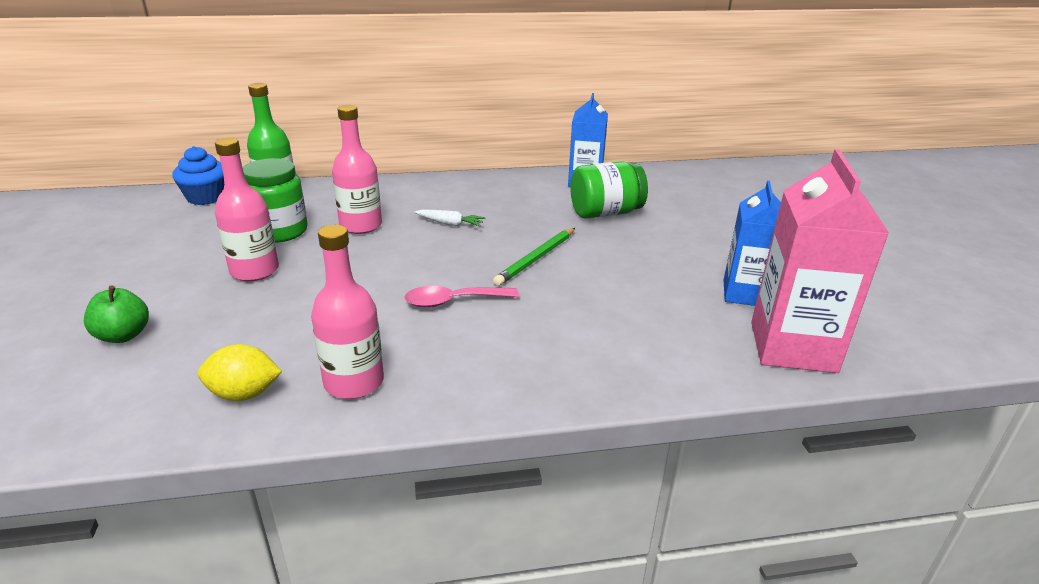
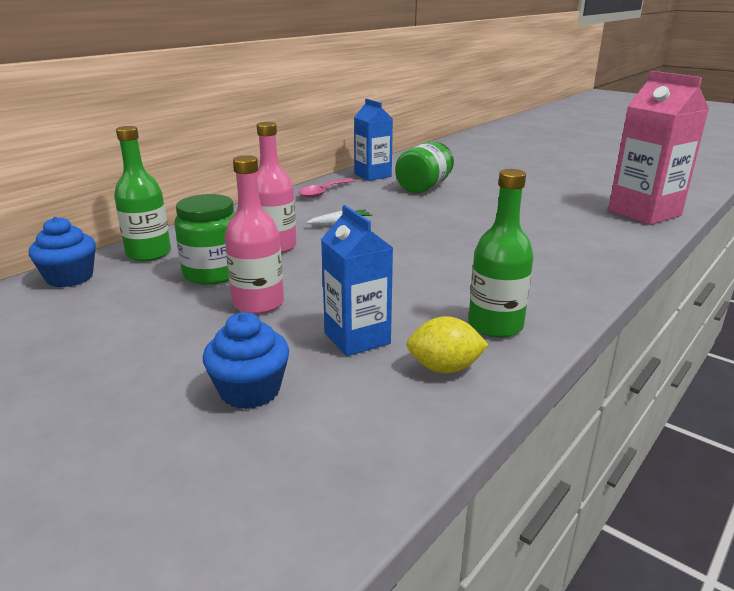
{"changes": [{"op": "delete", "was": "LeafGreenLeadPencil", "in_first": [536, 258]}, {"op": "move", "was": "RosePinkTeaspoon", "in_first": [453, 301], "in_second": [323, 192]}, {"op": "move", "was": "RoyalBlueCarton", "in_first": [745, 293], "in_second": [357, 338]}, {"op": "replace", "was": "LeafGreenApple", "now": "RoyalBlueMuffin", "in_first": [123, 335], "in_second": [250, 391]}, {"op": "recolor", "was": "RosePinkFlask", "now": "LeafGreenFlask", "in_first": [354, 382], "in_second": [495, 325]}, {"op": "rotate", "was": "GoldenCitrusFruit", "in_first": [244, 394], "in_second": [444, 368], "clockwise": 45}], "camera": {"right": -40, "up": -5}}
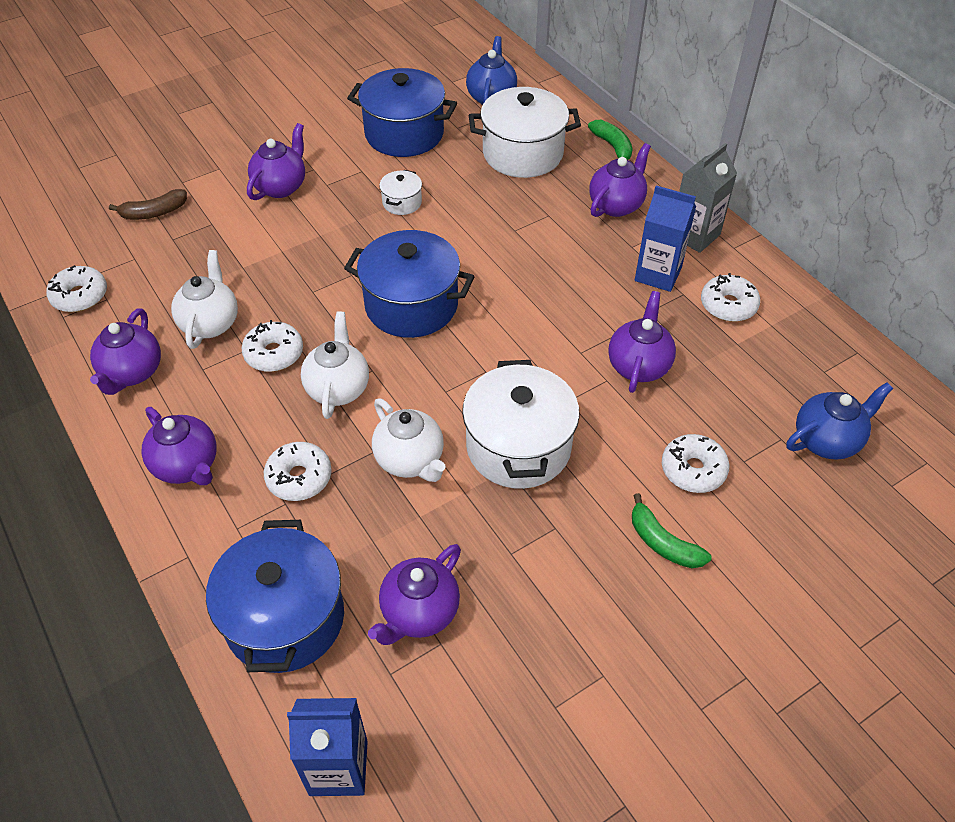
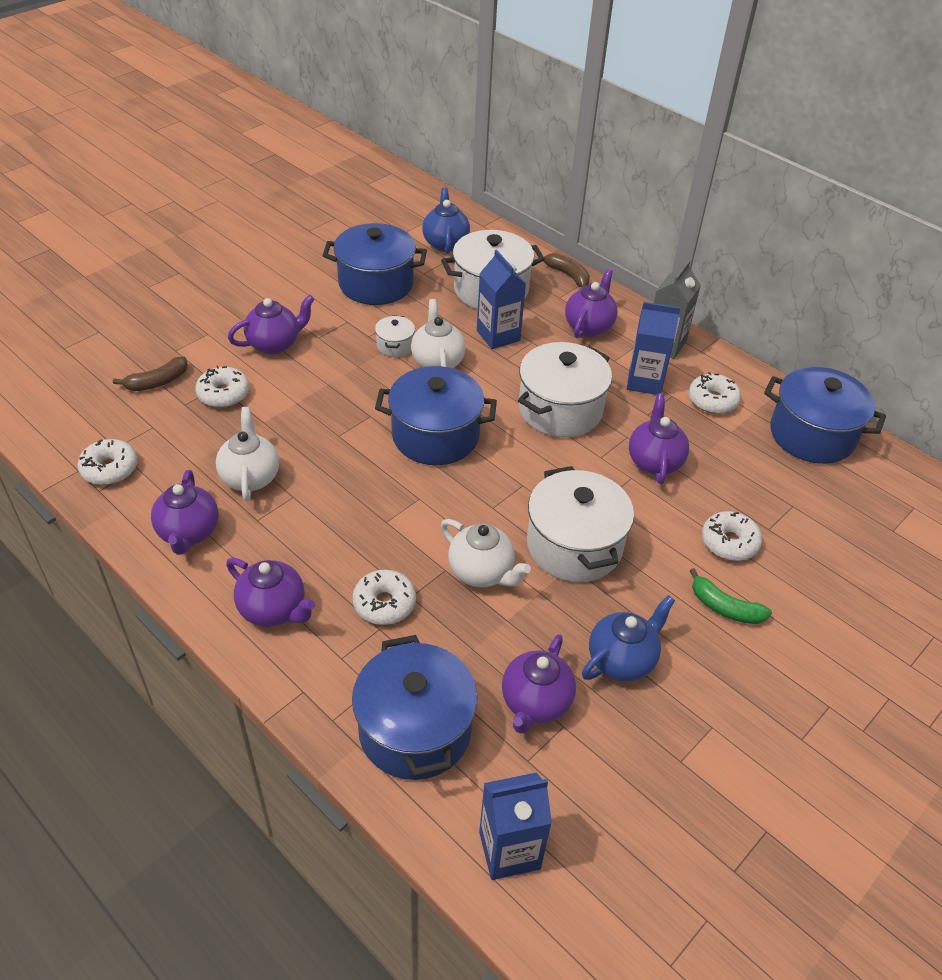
{"changes": [{"op": "insert", "now": "RoyalBlueCarton", "in_second": [498, 335]}, {"op": "insert", "now": "SnowWhiteStockpot", "in_second": [560, 410]}, {"op": "insert", "now": "RoyalBlueStockpot", "in_second": [812, 435]}, {"op": "move", "was": "SnowWhiteDoughnut", "in_first": [274, 353], "in_second": [223, 394]}, {"op": "move", "was": "SnowWhiteTeaPot", "in_first": [338, 388], "in_second": [437, 362]}, {"op": "move", "was": "RoyalBlueTeaPot", "in_first": [826, 440], "in_second": [622, 660]}, {"op": "recolor", "was": "LeafGreenBananaFruit", "now": "DarkBrownBananaFruit", "in_first": [612, 146], "in_second": [569, 276]}, {"op": "rotate", "was": "PurpleTeaPot", "in_first": [281, 187], "in_second": [275, 344], "clockwise": 45}], "camera": {"right": -15, "up": -5}}
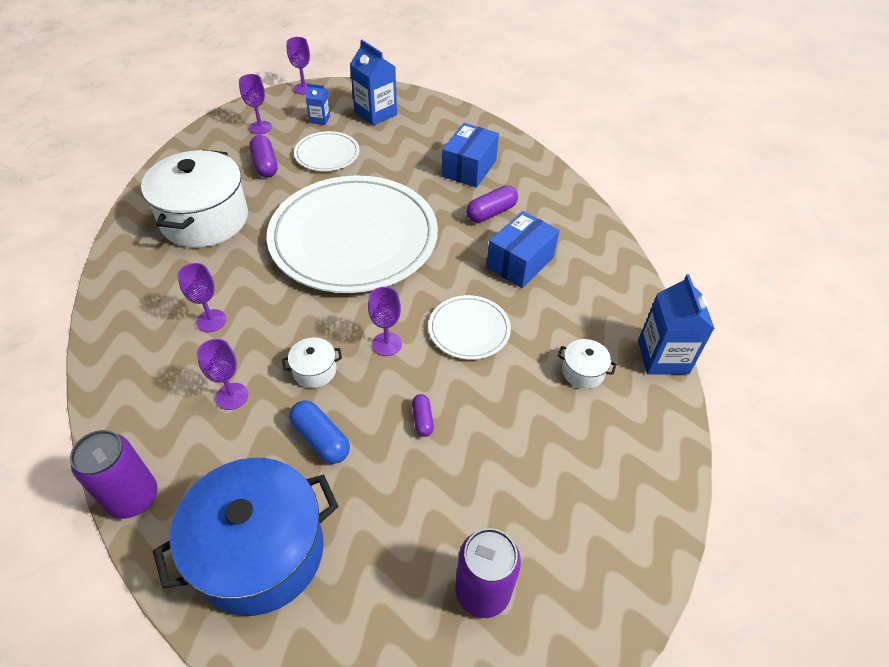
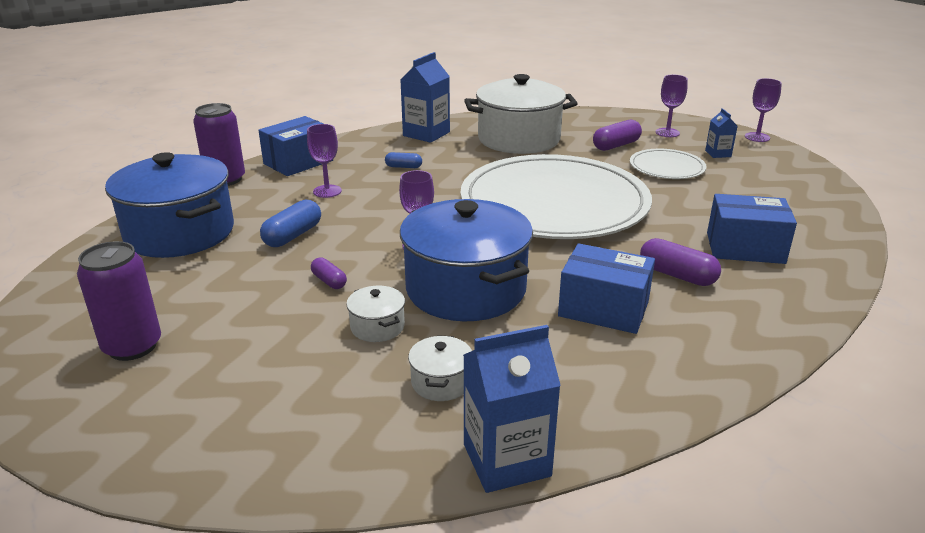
{"changes": [{"op": "insert", "now": "RoyalBluePackage", "in_second": [298, 162]}, {"op": "move", "was": "SnowWhiteStockpot", "in_first": [314, 370], "in_second": [377, 327]}, {"op": "move", "was": "RoyalBlueCarton", "in_first": [375, 113], "in_second": [426, 134]}, {"op": "replace", "was": "PurpleWineGlass", "now": "RoyalBluePillShape", "in_first": [211, 321], "in_second": [403, 167]}, {"op": "replace", "was": "SnowWhiteDinnerPlate", "now": "RoyalBlueStockpot", "in_first": [469, 329], "in_second": [466, 289]}, {"op": "rotate", "was": "PurplePillShape", "in_first": [422, 420], "in_second": [329, 281], "clockwise": 75}], "camera": {"right": 75, "up": -20}}
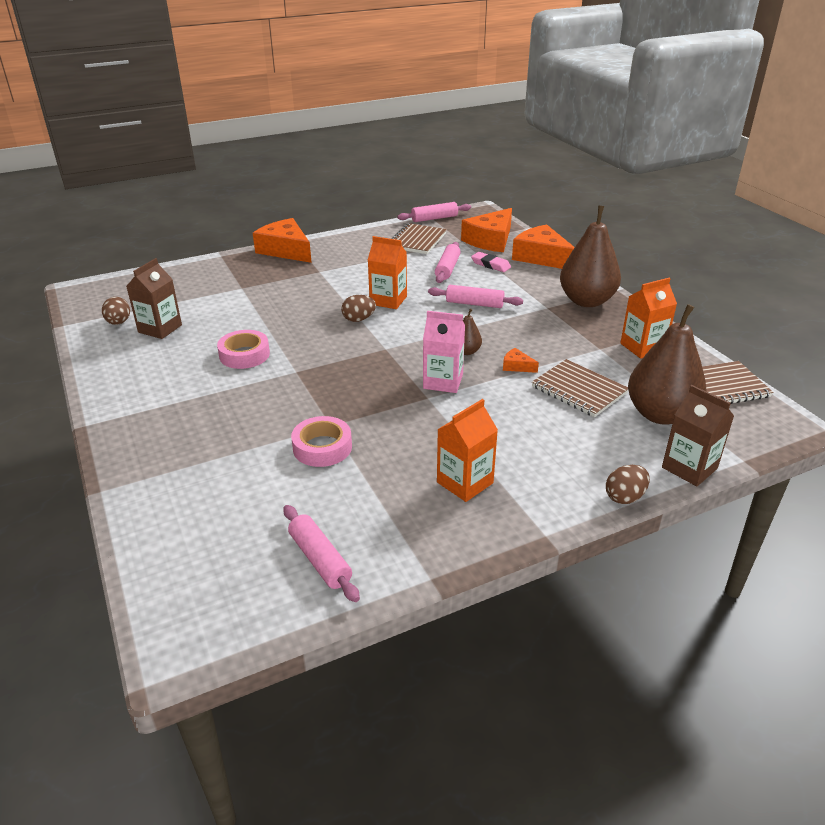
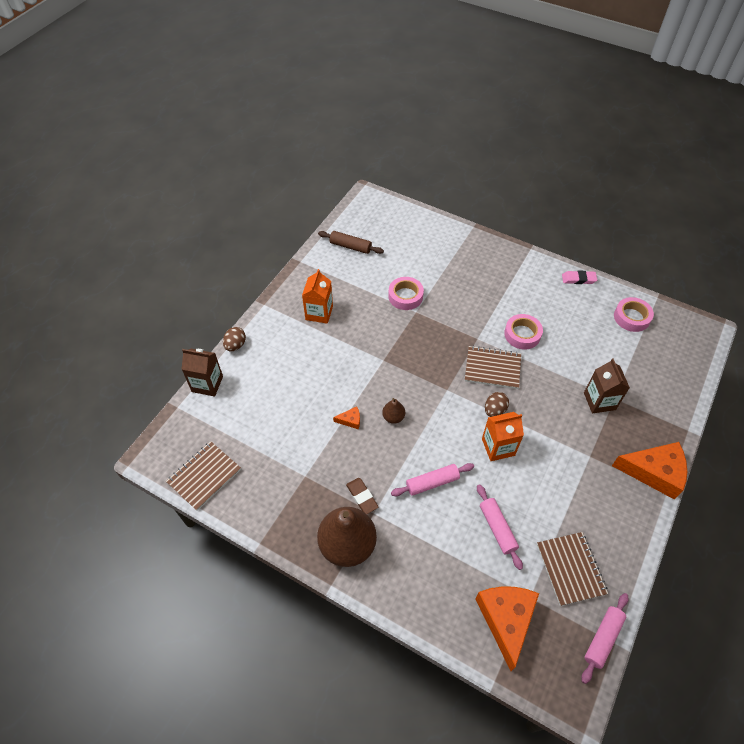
{"changes": [{"op": "delete", "was": "RosePinkCarton", "in_first": [443, 381]}, {"op": "delete", "was": "BrightOrangeCheese", "in_first": [542, 257]}, {"op": "delete", "was": "BrightOrangeCarton", "in_first": [642, 347]}, {"op": "delete", "was": "DarkBrownToyPear", "in_first": [660, 414]}, {"op": "insert", "now": "DarkBrownEraser", "in_second": [362, 497]}, {"op": "move", "was": "DarkBrownCarton", "in_first": [160, 329], "in_second": [599, 401]}, {"op": "move", "was": "RosePinkEraser", "in_first": [490, 265], "in_second": [578, 279]}, {"op": "move", "was": "DarkBrownNotebook", "in_first": [579, 390], "in_second": [492, 368]}, {"op": "replace", "was": "DarkBrownEgg", "now": "RosePinkTape", "in_first": [118, 322], "in_second": [631, 317]}, {"op": "recolor", "was": "RosePinkRollingPin", "now": "DarkBrownRollingPin", "in_first": [320, 559], "in_second": [350, 246]}], "camera": {"right": 145, "up": 20}}
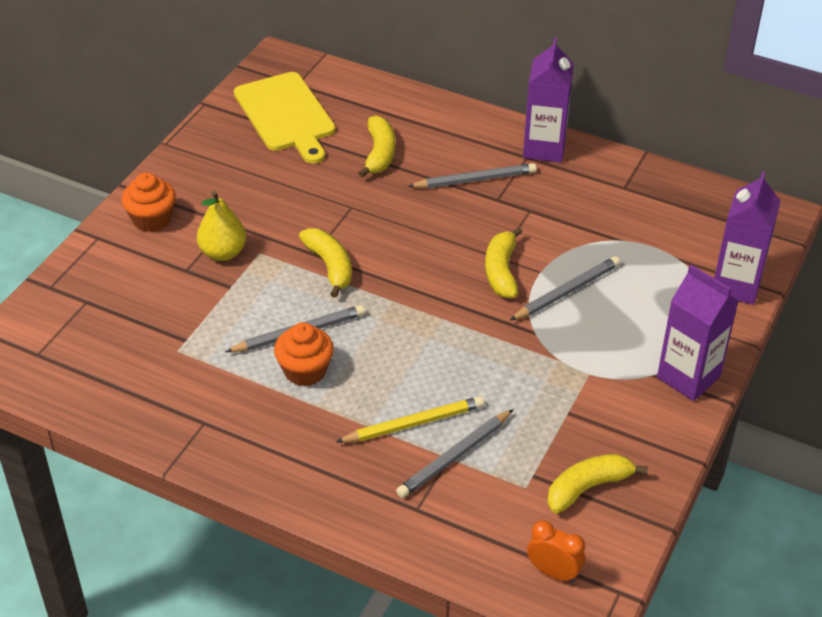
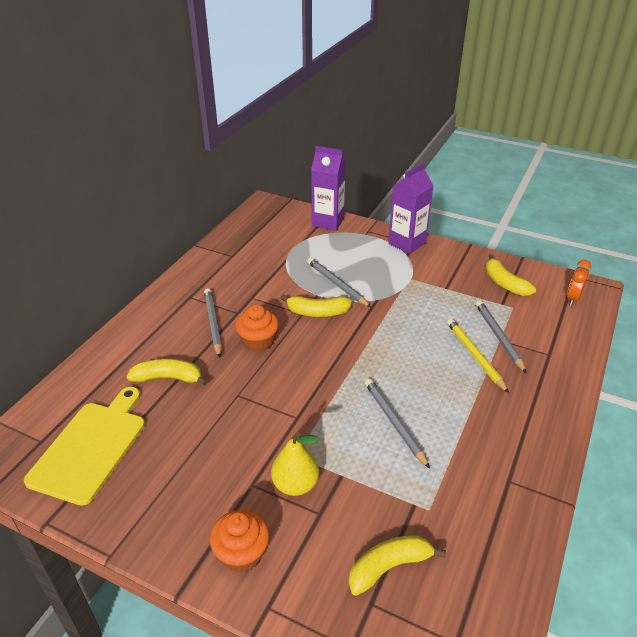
{"changes": [{"op": "delete", "was": "PurpleCarton", "in_first": [544, 148]}, {"op": "move", "was": "BrightOrangeMuffin", "in_first": [305, 371], "in_second": [258, 342]}, {"op": "move", "was": "GoldenBananaFruit", "in_first": [330, 266], "in_second": [389, 567]}, {"op": "rotate", "was": "GoldenCuttingBoard", "in_first": [286, 115], "in_second": [91, 447], "clockwise": -45}, {"op": "rotate", "was": "GrayLeadPencil", "in_first": [454, 457], "in_second": [498, 337], "clockwise": -150}], "camera": {"right": -90, "up": -5}}
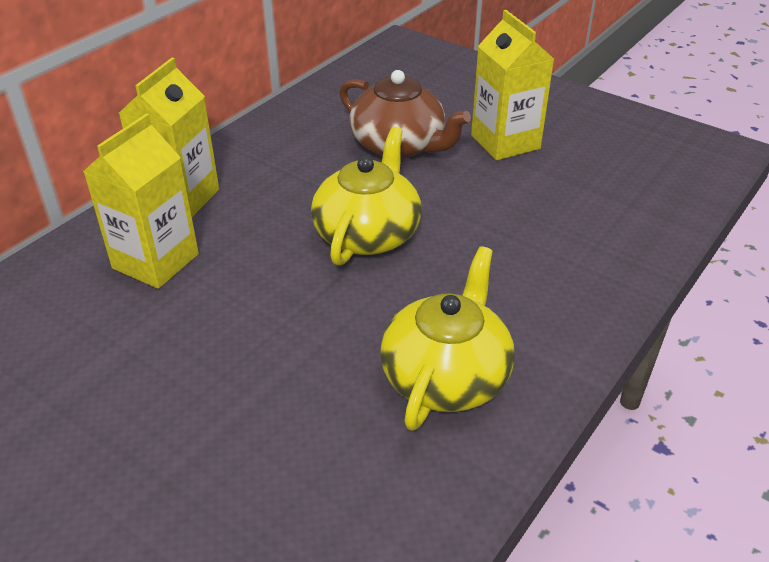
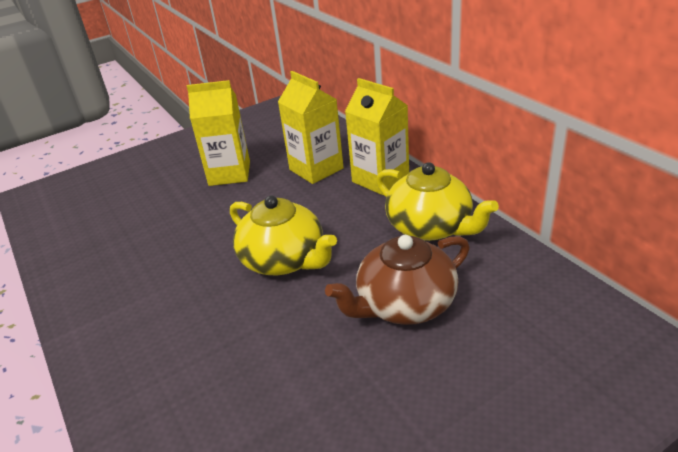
{"changes": [{"op": "move", "was": "GoldenTeaPot", "in_first": [446, 376], "in_second": [431, 227]}, {"op": "move", "was": "GoldenCarton", "in_first": [505, 142], "in_second": [229, 173]}], "camera": {"right": 115, "up": -5}}
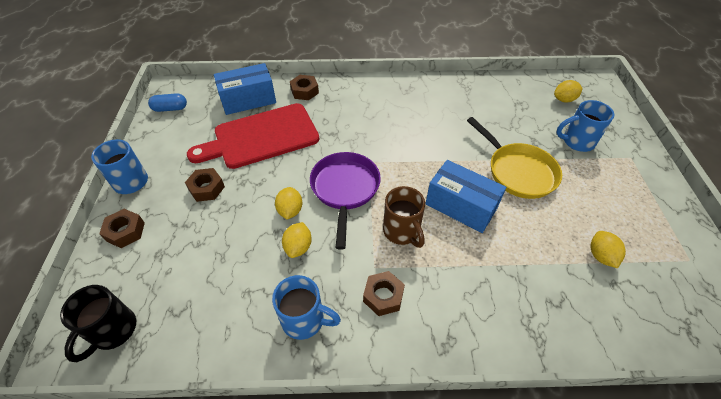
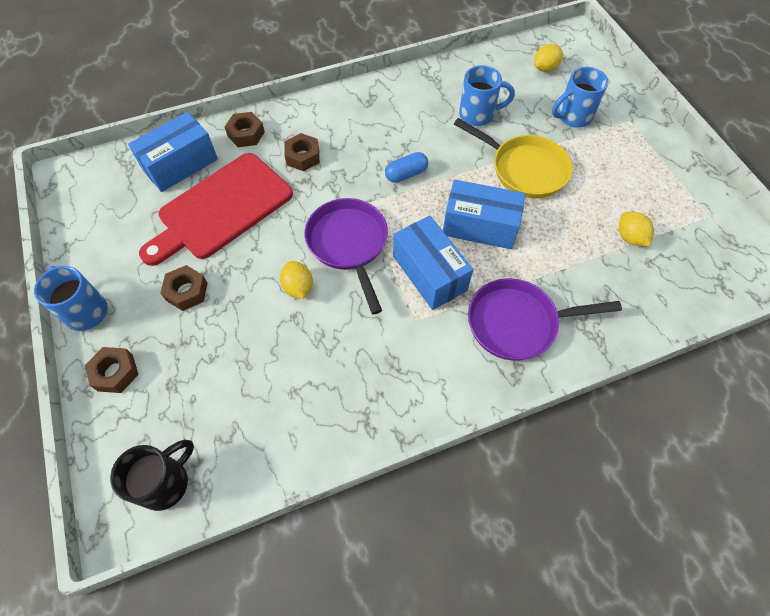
{"changes": [{"op": "delete", "was": "GoldenCitrusFruit", "in_first": [298, 247]}, {"op": "insert", "now": "PurpleFryingPan", "in_second": [517, 323]}, {"op": "move", "was": "RoyalBluePillShape", "in_first": [170, 109], "in_second": [406, 174]}, {"op": "move", "was": "RoyalBlueTeaMug", "in_first": [304, 320], "in_second": [478, 115]}, {"op": "move", "was": "DarkBrownHexagonNut", "in_first": [383, 296], "in_second": [303, 156]}, {"op": "replace", "was": "DarkBrownTeaMug", "now": "RoyalBluePackage", "in_first": [402, 231], "in_second": [429, 273]}, {"op": "rotate", "was": "JetBlackTeaMug", "in_first": [113, 331], "in_second": [166, 482], "clockwise": -135}], "camera": {"right": -20, "up": 10}}
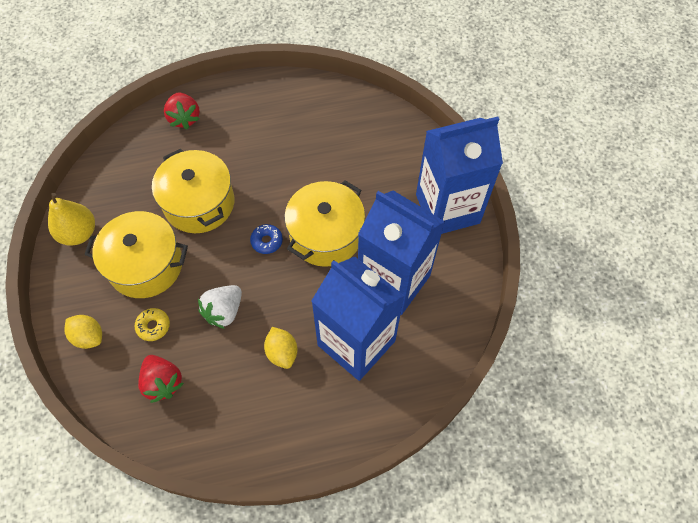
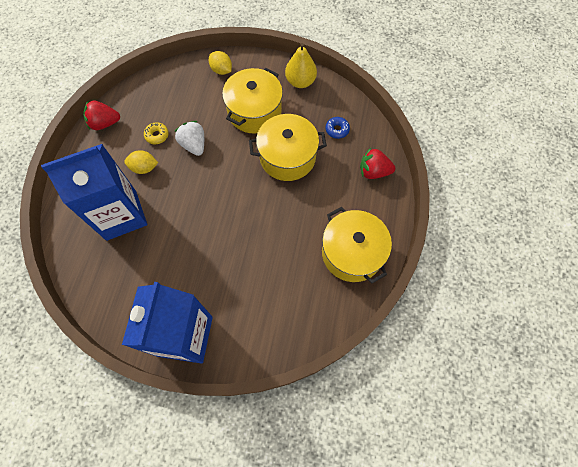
{"changes": [{"op": "delete", "was": "RoyalBlueCarton", "in_first": [393, 281]}, {"op": "move", "was": "GoldenDoughnut", "in_first": [153, 326], "in_second": [157, 135]}, {"op": "move", "was": "CrimsonStrawberry", "in_first": [163, 382], "in_second": [105, 123]}, {"op": "move", "was": "RoyalBlueDoughnut", "in_first": [267, 241], "in_second": [337, 130]}, {"op": "move", "was": "GoldenStockpot", "in_first": [326, 235], "in_second": [352, 253]}, {"op": "rotate", "was": "GoldenCitrusFruit", "in_first": [89, 336], "in_second": [221, 70], "clockwise": 75}], "camera": {"right": 115, "up": 5}}
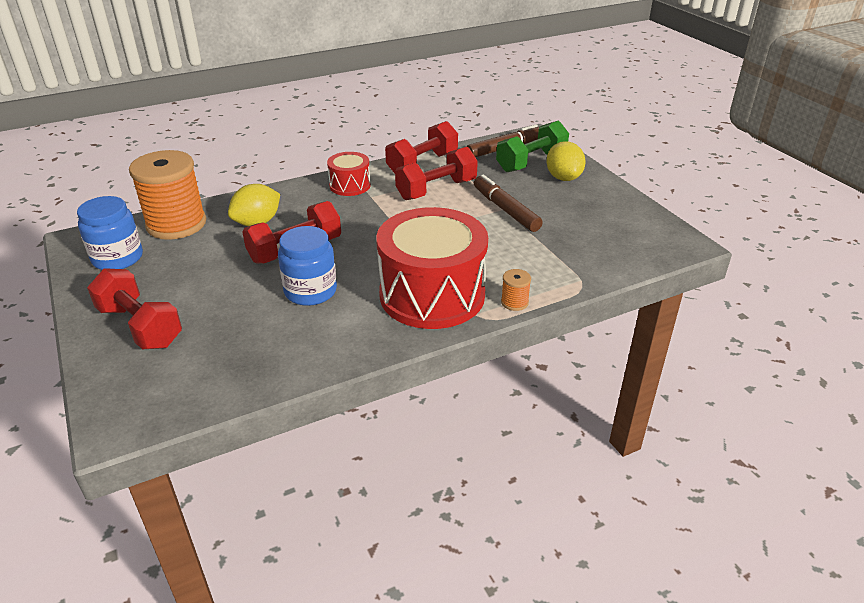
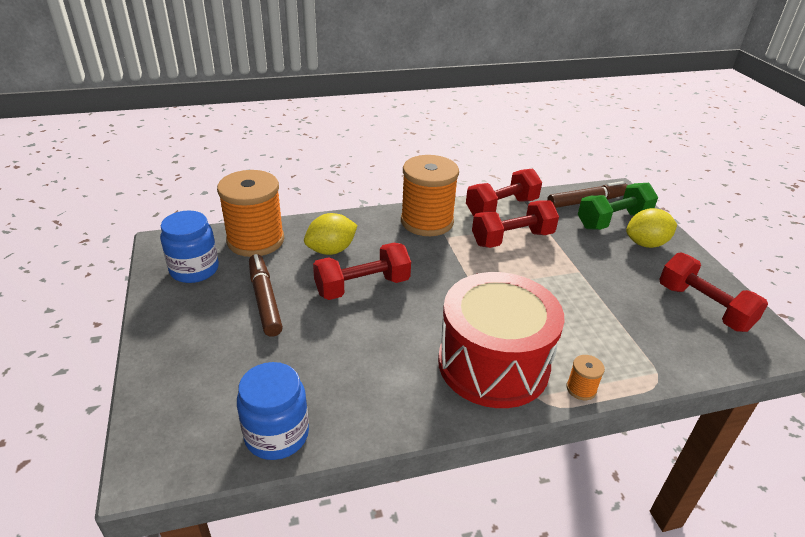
{"changes": [{"op": "move", "was": "CrimsonFreeWeight", "in_first": [140, 326], "in_second": [703, 307]}, {"op": "move", "was": "RoyalBluePreserveJar", "in_first": [310, 291], "in_second": [277, 435]}, {"op": "move", "was": "DarkBrownFeltPen", "in_first": [505, 210], "in_second": [264, 300]}, {"op": "replace", "was": "CrimsonToyDrum", "now": "BrightOrangeSpool", "in_first": [350, 185], "in_second": [427, 222]}, {"op": "rotate", "was": "GoldenCitrusFruit", "in_first": [563, 178], "in_second": [646, 244], "clockwise": 75}], "camera": {"right": 10, "up": 0}}
